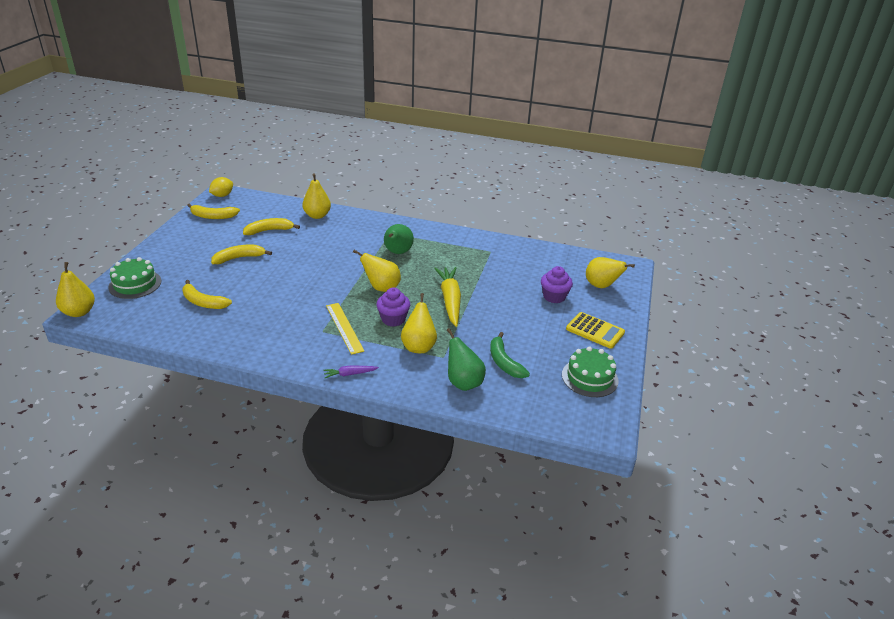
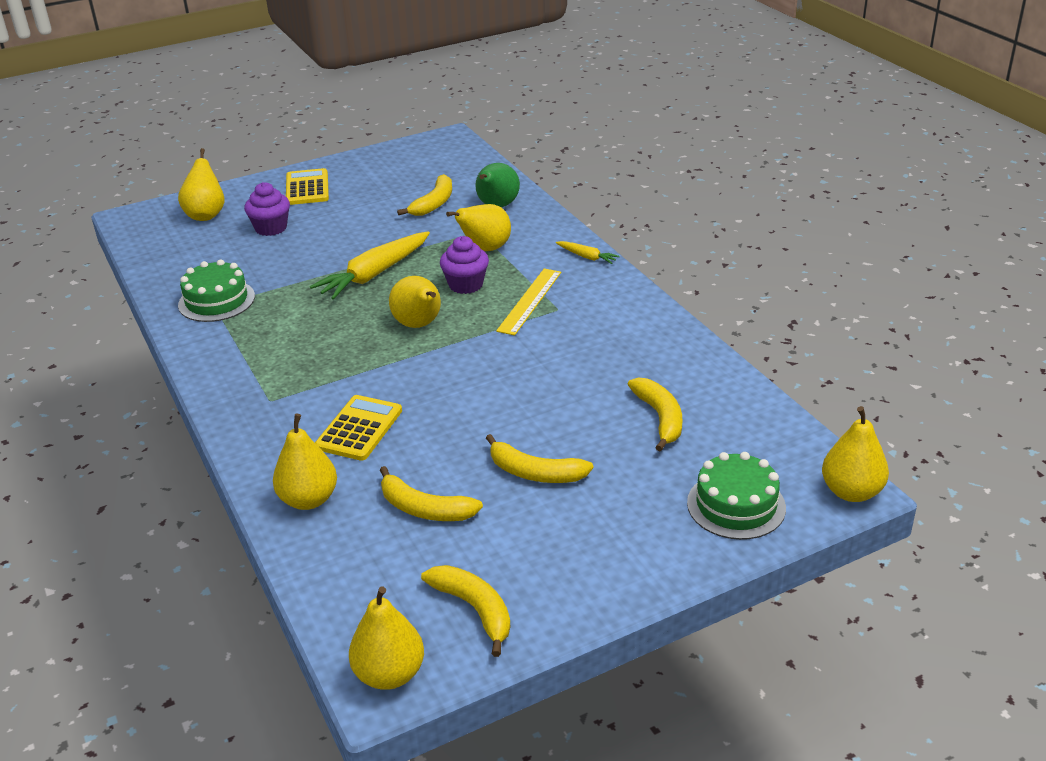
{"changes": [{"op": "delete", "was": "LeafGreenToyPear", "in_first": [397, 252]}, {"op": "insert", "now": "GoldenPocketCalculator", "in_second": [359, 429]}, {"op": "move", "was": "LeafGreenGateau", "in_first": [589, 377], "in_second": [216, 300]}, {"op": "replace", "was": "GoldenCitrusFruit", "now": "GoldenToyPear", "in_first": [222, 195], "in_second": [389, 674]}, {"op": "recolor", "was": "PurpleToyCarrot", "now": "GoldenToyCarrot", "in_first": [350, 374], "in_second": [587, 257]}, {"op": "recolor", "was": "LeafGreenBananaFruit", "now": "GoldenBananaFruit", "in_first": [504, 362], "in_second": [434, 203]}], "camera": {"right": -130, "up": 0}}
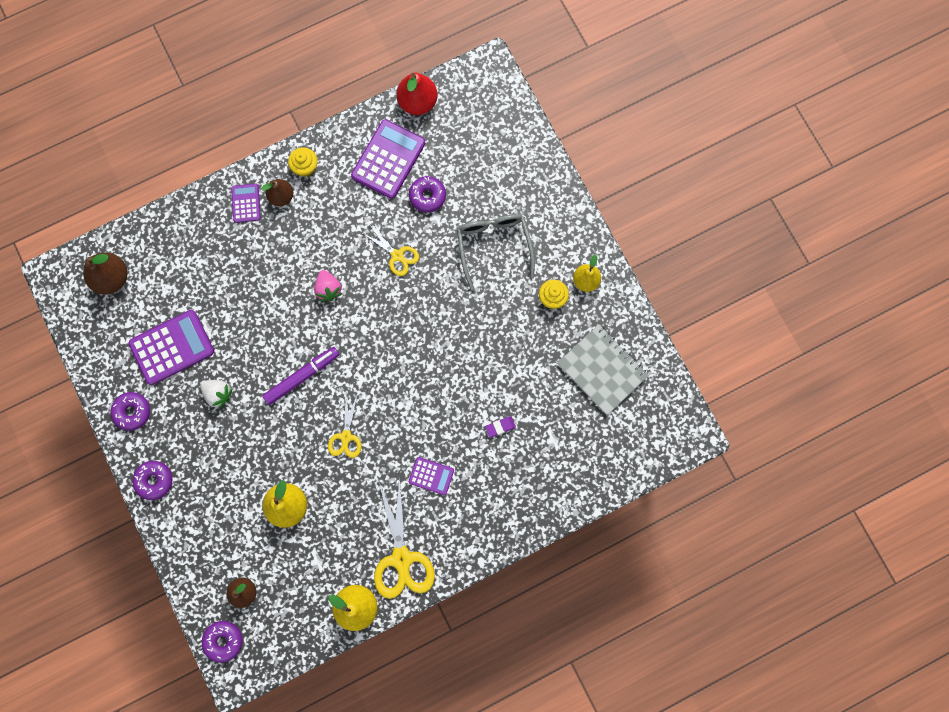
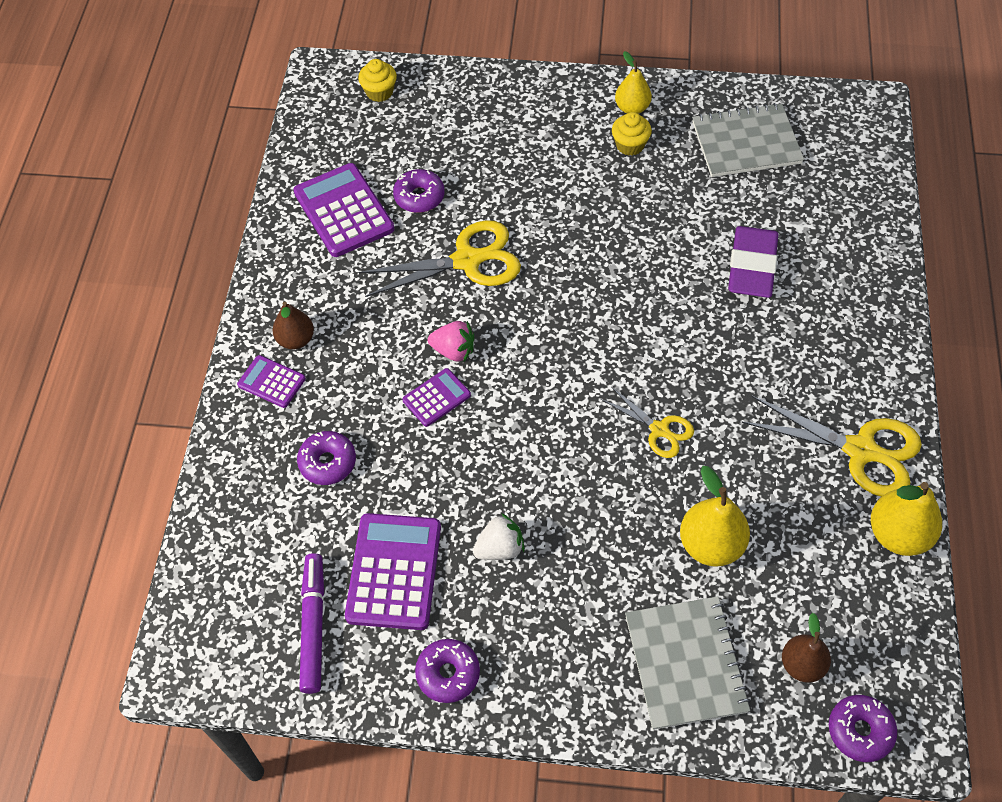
{"changes": [{"op": "delete", "was": "DarkBrownToyPear", "in_first": [112, 278]}, {"op": "delete", "was": "CrimsonToyPear", "in_first": [417, 102]}, {"op": "delete", "was": "GrayGlasses", "in_first": [494, 246]}, {"op": "insert", "now": "GrayNotebook", "in_second": [685, 663]}, {"op": "move", "was": "PurpleDoughnut", "in_first": [154, 480], "in_second": [327, 462]}, {"op": "move", "was": "PurpleFeltPen", "in_first": [302, 376], "in_second": [313, 626]}, {"op": "move", "was": "GoldenMuffin", "in_first": [305, 167], "in_second": [379, 92]}, {"op": "move", "was": "PurplePocketCalculator", "in_first": [431, 476], "in_second": [436, 398]}, {"op": "resize", "was": "GoldenScissors", "in_first": [397, 255], "in_second": [467, 260], "ratio": 1.76}, {"op": "resize", "was": "PurpleEraser", "in_first": [500, 427], "in_second": [752, 266], "ratio": 2.36}], "camera": {"right": -55, "up": -20}}
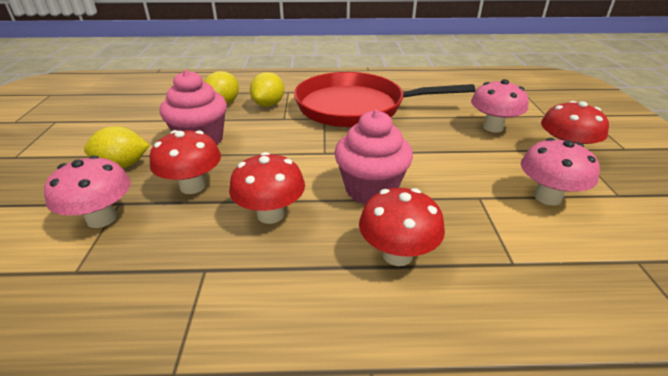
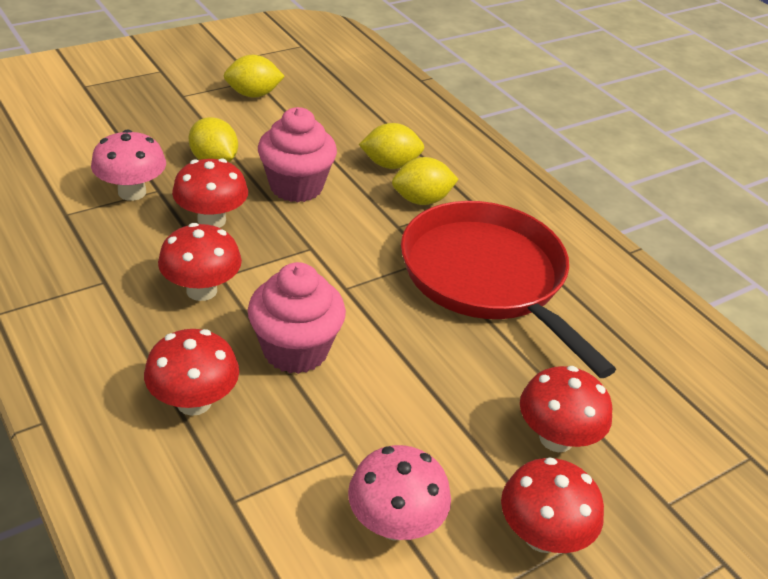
{"changes": [{"op": "insert", "now": "GoldenCitrusFruit", "in_second": [253, 94]}, {"op": "recolor", "was": "RosePinkMushroom", "now": "CrimsonMushroom", "in_first": [493, 127], "in_second": [556, 438]}], "camera": {"right": 55, "up": 5}}
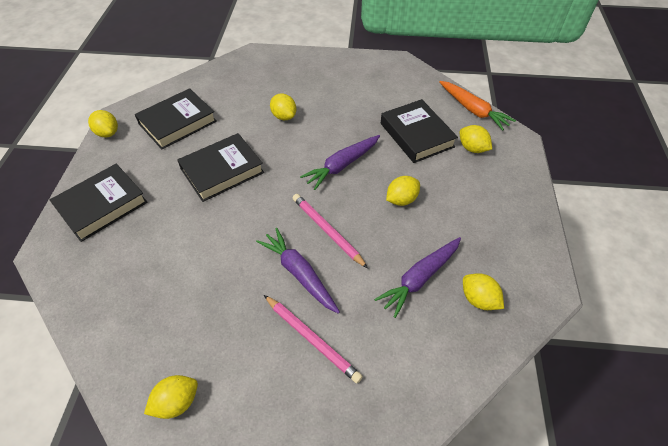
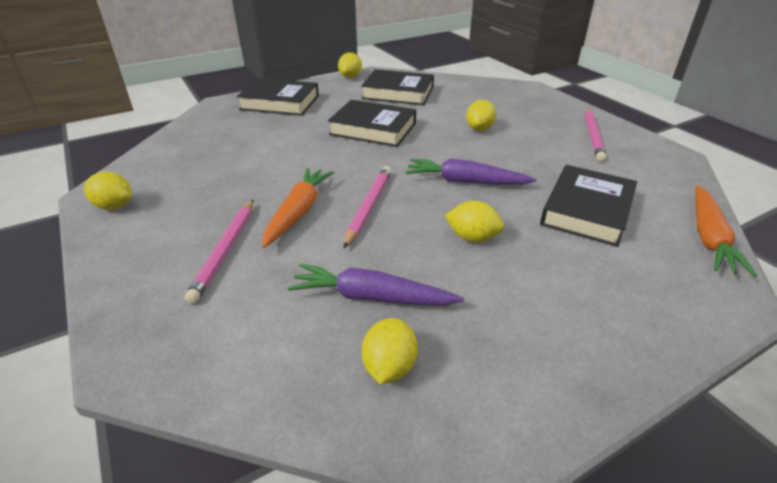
{"changes": [{"op": "delete", "was": "GoldenCitrusFruit", "in_first": [472, 148]}, {"op": "insert", "now": "RosePinkLeadPencil", "in_second": [593, 136]}, {"op": "recolor", "was": "PurpleToyCarrot", "now": "BrightOrangeToyCarrot", "in_first": [299, 274], "in_second": [298, 212]}], "camera": {"right": 55, "up": -15}}
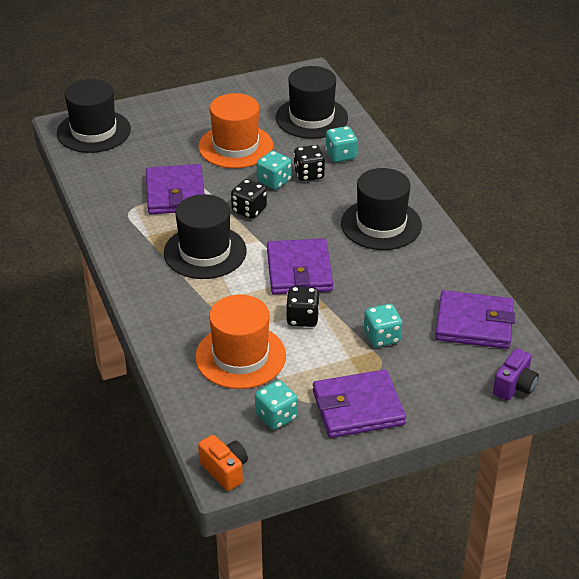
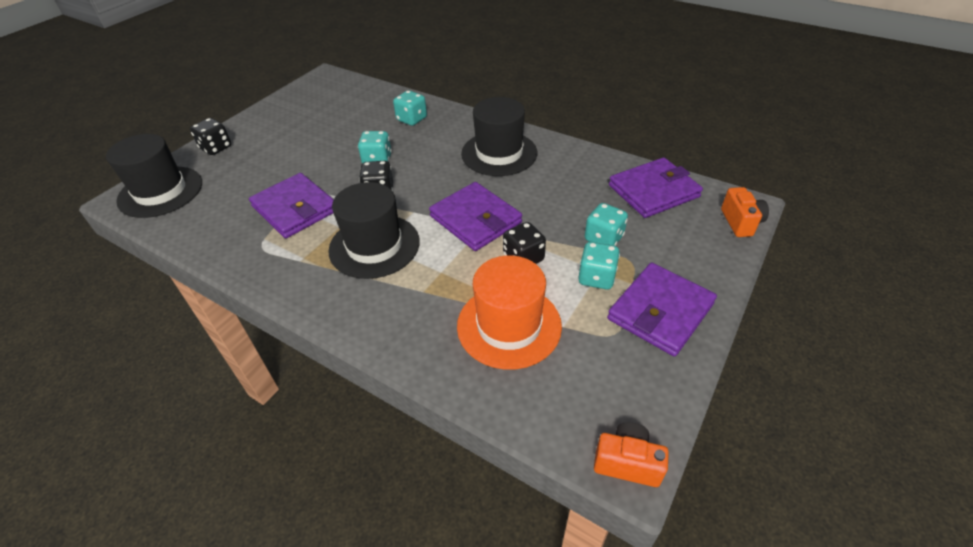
{"changes": [{"op": "delete", "was": "BrightOrangeTallHat", "in_first": [235, 146]}, {"op": "delete", "was": "JetBlackTallHat", "in_first": [311, 118]}, {"op": "move", "was": "TurquoiseGameDie", "in_first": [276, 416], "in_second": [596, 278]}, {"op": "move", "was": "JetBlackGameDie", "in_first": [309, 174], "in_second": [216, 148]}, {"op": "recolor", "was": "PurpleCamera", "now": "BrightOrangeCamera", "in_first": [514, 386], "in_second": [740, 222]}], "camera": {"right": -35, "up": 5}}
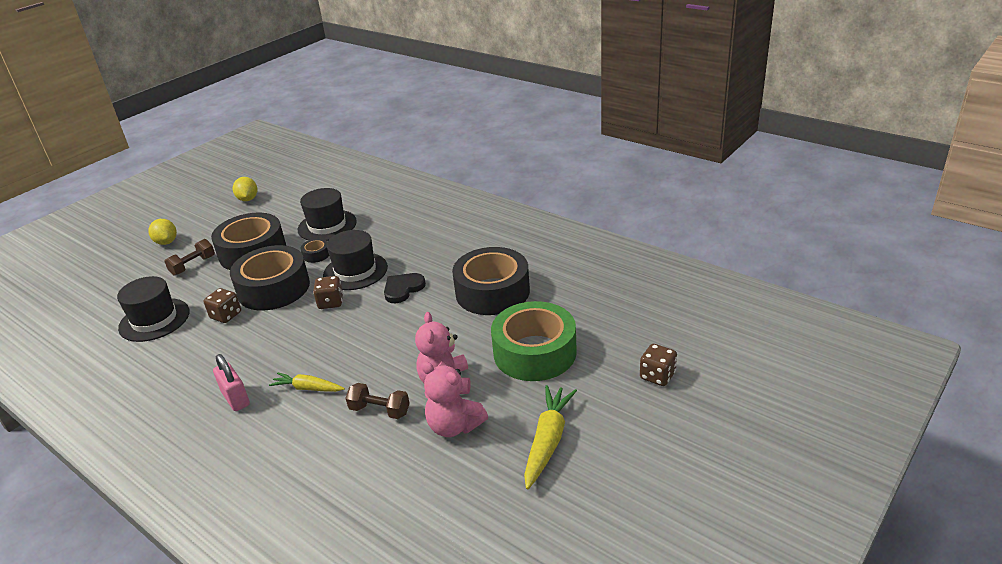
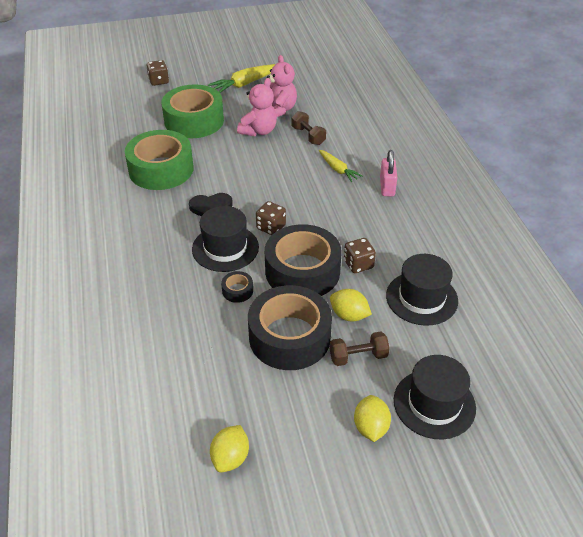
{"changes": [{"op": "insert", "now": "GoldenCitrusFruit", "in_second": [349, 315]}, {"op": "move", "was": "JetBlackTallHat", "in_first": [327, 226], "in_second": [434, 403]}, {"op": "recolor", "was": "JetBlackTape", "now": "LeafGreenTape", "in_first": [492, 292], "in_second": [161, 169]}], "camera": {"right": -145, "up": 10}}
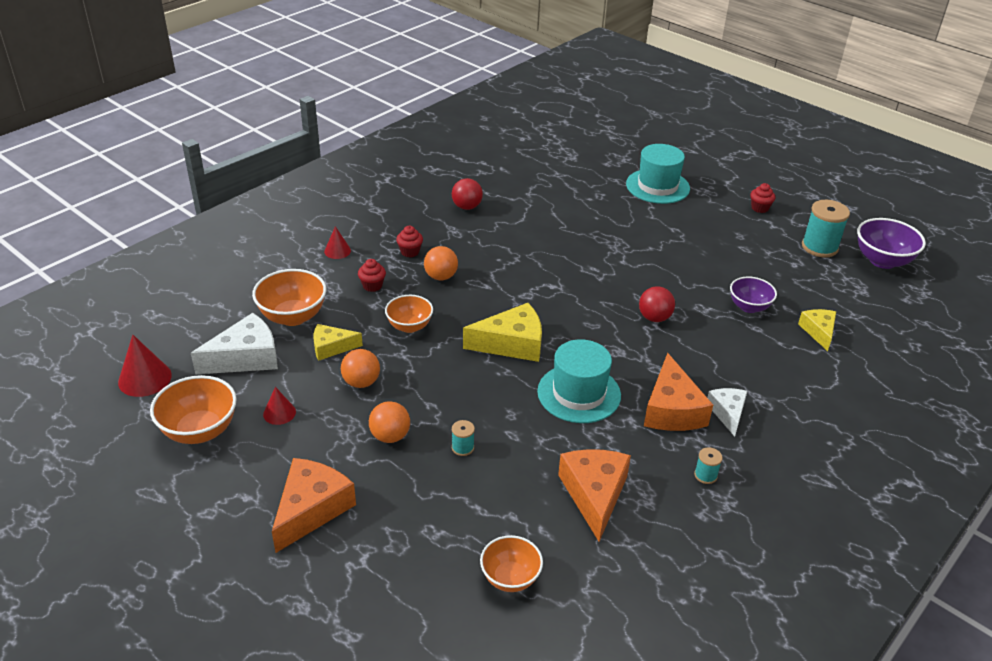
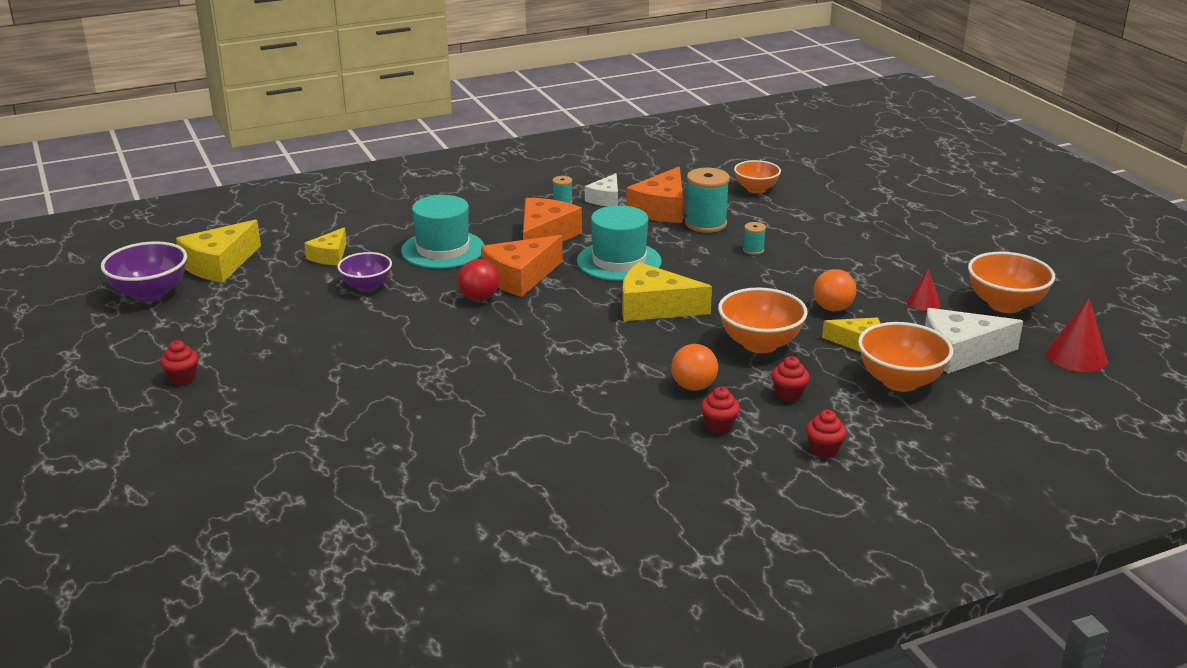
{"changes": [{"op": "delete", "was": "BrightOrangeSphere", "in_first": [390, 436]}, {"op": "delete", "was": "CrimsonSphere", "in_first": [467, 207]}, {"op": "insert", "now": "GoldenCheese", "in_second": [219, 265]}, {"op": "move", "was": "BrightOrangeCheese", "in_first": [311, 509], "in_second": [520, 277]}, {"op": "move", "was": "TurquoiseTallHat", "in_first": [657, 186], "in_second": [443, 249]}, {"op": "move", "was": "SnowWhiteCheese", "in_first": [727, 413], "in_second": [605, 199]}, {"op": "move", "was": "TurquoiseSpool", "in_first": [819, 247], "in_second": [706, 224]}, {"op": "replace", "was": "CrimsonCone", "now": "CrimsonMuffin", "in_first": [337, 251], "in_second": [824, 450]}, {"op": "resize", "was": "BrightOrangeDeepDish", "in_first": [409, 326], "in_second": [760, 344], "ratio": 1.51}], "camera": {"right": -155, "up": -10}}
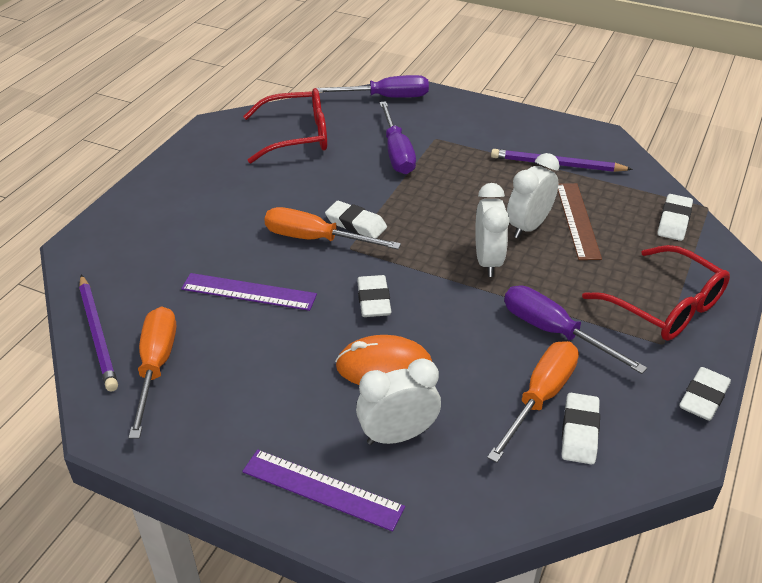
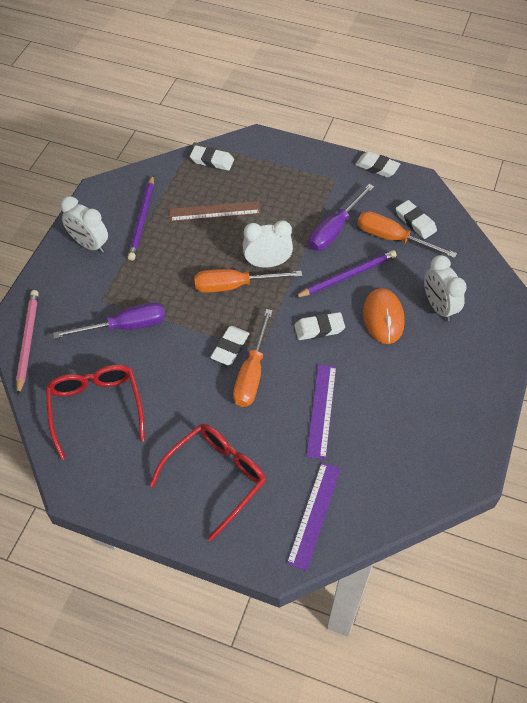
{"changes": [{"op": "move", "was": "PurpleLeadPencil", "in_first": [98, 334], "in_second": [347, 276]}, {"op": "move", "was": "BrightOrangeScrewdriver", "in_first": [156, 366], "in_second": [234, 285]}, {"op": "move", "was": "PurpleStraightedge", "in_first": [322, 489], "in_second": [314, 515]}, {"op": "move", "was": "SnowWhiteBedsideClock", "in_first": [528, 227], "in_second": [89, 244]}, {"op": "move", "was": "CrimsonGlasses", "in_first": [665, 306], "in_second": [216, 477]}, {"op": "replace", "was": "PurpleScrewdriver", "now": "RosePinkLeadPencil", "in_first": [386, 97], "in_second": [27, 341]}, {"op": "rotate", "was": "SnowWhiteEraser", "in_first": [579, 432], "in_second": [415, 222], "clockwise": 45}], "camera": {"right": -95, "up": 15}}
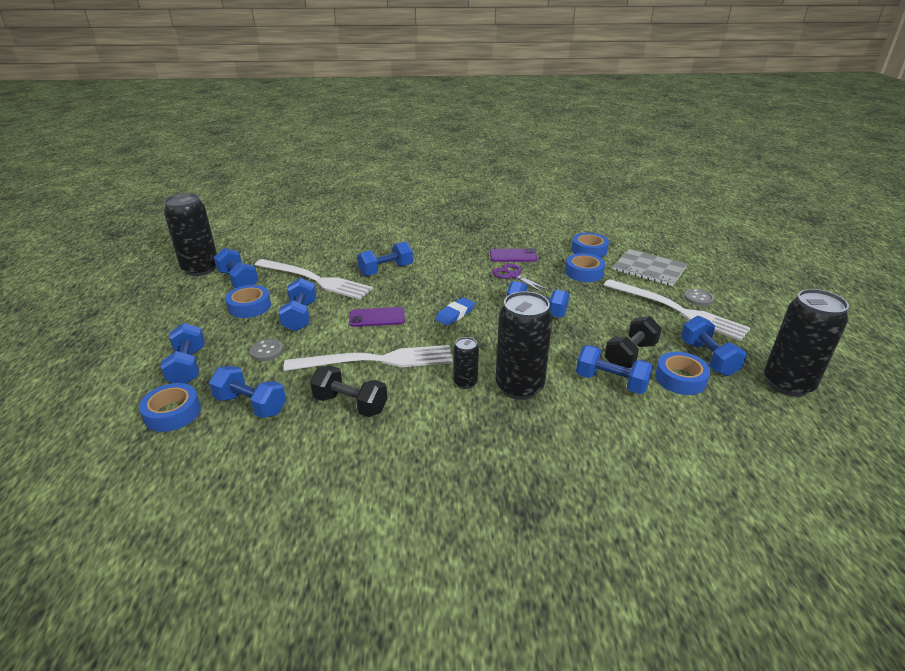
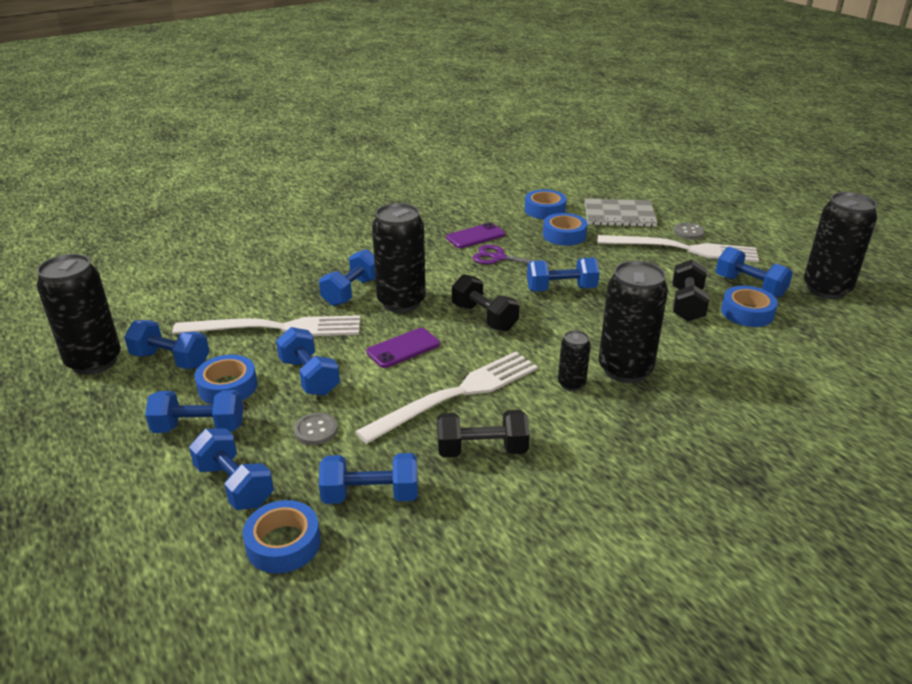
{"changes": [{"op": "insert", "now": "JetBlackCan", "in_second": [401, 302]}, {"op": "move", "was": "RoyalBlueFreeWeight", "in_first": [611, 382], "in_second": [199, 428]}, {"op": "replace", "was": "RoyalBlueEraser", "now": "JetBlackFreeWeight", "in_first": [455, 314], "in_second": [484, 317]}], "camera": {"right": -30, "up": 0}}
